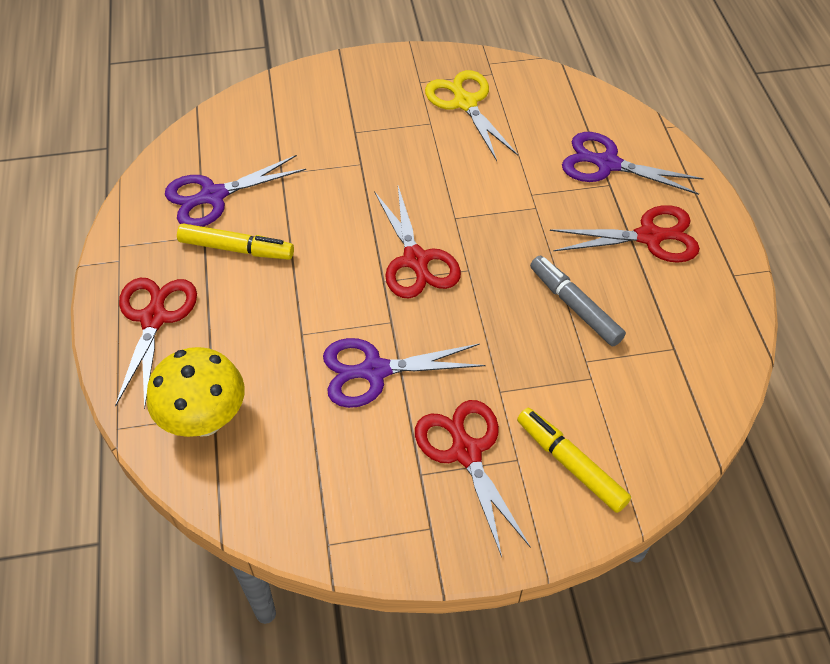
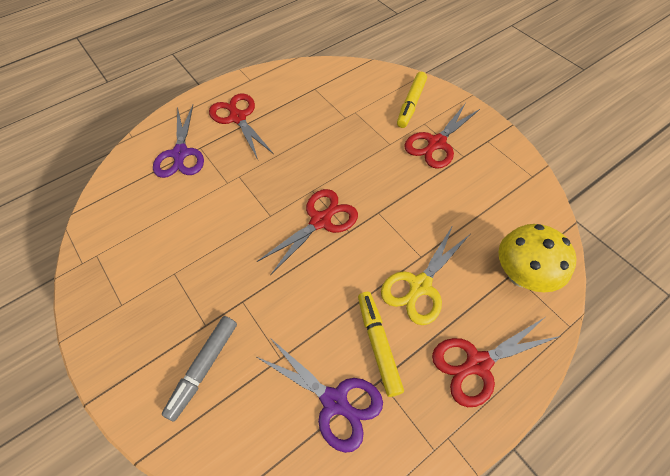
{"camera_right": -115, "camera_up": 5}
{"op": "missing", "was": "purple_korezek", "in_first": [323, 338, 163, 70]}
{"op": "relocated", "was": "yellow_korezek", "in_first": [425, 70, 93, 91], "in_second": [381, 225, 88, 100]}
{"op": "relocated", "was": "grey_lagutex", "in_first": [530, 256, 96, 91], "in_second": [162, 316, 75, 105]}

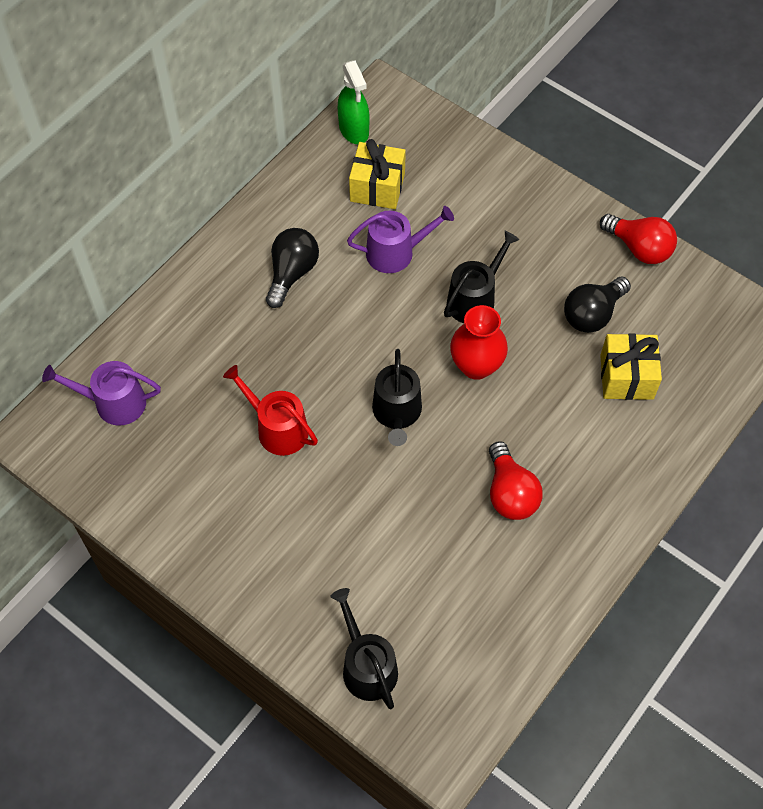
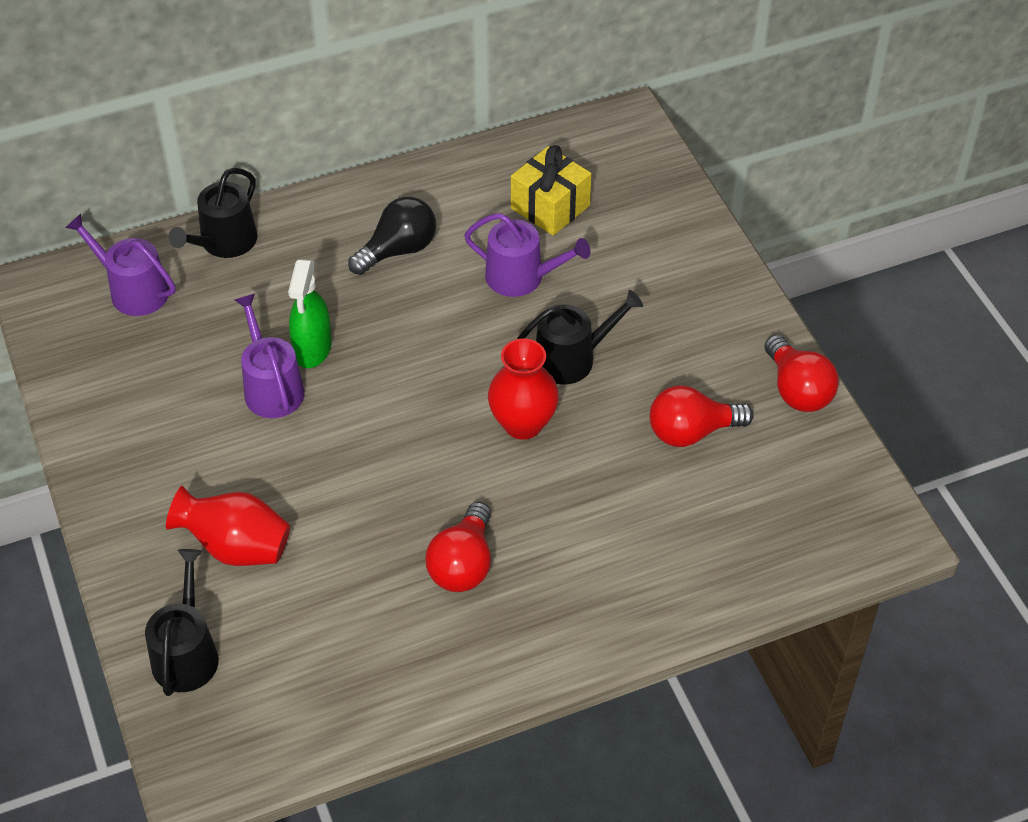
{"camera_right": 30, "camera_up": -10}
{"op": "missing", "was": "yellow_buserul", "in_first": [600, 333, 62, 67]}
{"op": "appeared", "now": "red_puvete", "in_second": [166, 486, 124, 80]}
{"op": "relocated", "was": "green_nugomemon", "in_first": [338, 60, 31, 84], "in_second": [288, 259, 44, 109]}
{"op": "relocated", "was": "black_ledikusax", "in_first": [372, 349, 50, 97], "in_second": [169, 168, 89, 90]}
{"op": "colour", "was": "red_ledikusax", "now": "purple_ledikusax", "in_first": [223, 365, 95, 91], "in_second": [235, 294, 70, 124]}
{"op": "colour", "was": "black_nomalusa", "now": "red_nomalusa", "in_first": [564, 277, 67, 56], "in_second": [650, 385, 104, 62]}

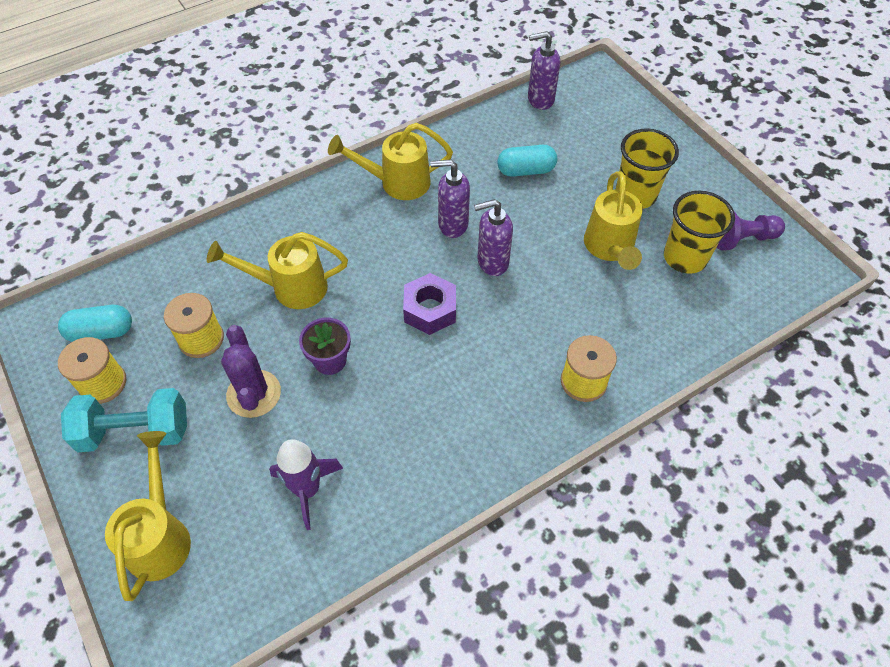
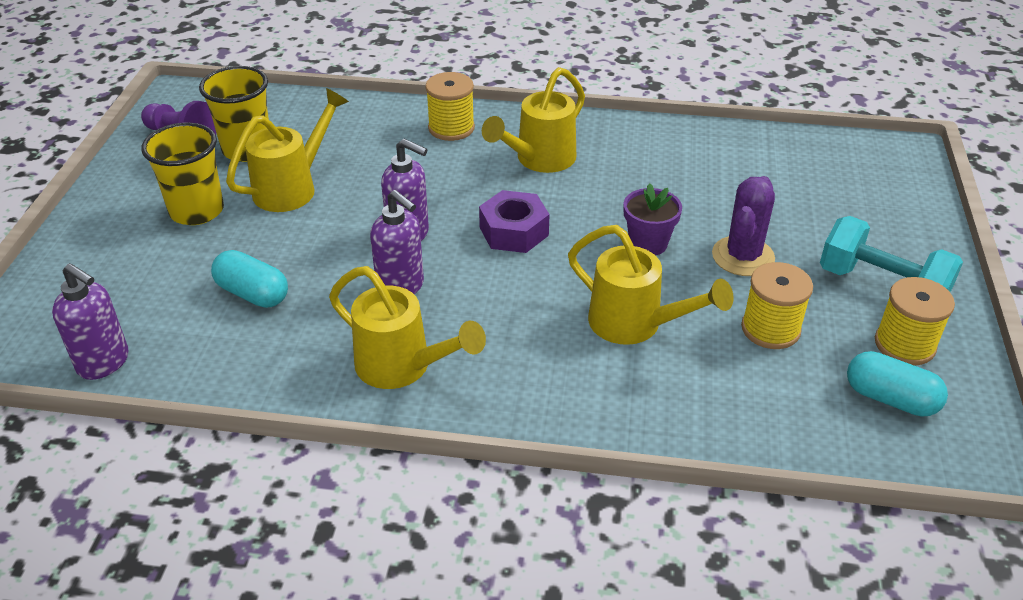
{"camera_right": -140, "camera_up": -15}
{"op": "missing", "was": "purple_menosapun", "in_first": [269, 439, 74, 91]}
{"op": "relocated", "was": "yellow_ledikusax", "in_first": [105, 431, 86, 170], "in_second": [482, 67, 103, 106]}

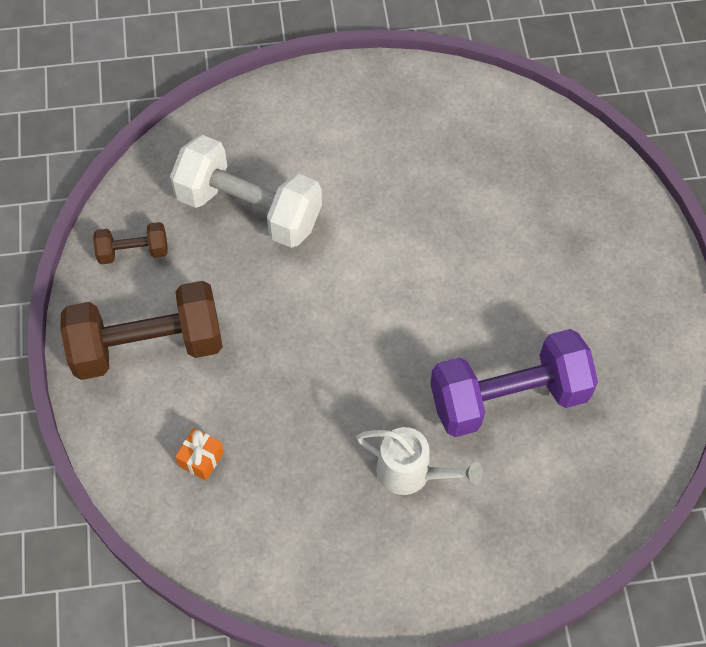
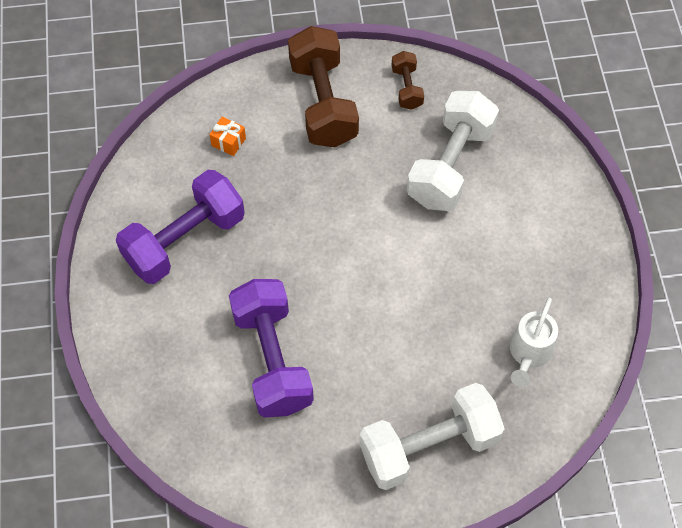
{"camera_right": 90, "camera_up": 0}
{"op": "appeared", "now": "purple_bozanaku", "in_second": [116, 170, 129, 114]}
{"op": "appeared", "now": "white_bozanaku", "in_second": [359, 383, 146, 107]}
{"op": "relocated", "was": "white_ledikusax", "in_first": [356, 427, 127, 68], "in_second": [510, 298, 48, 89]}

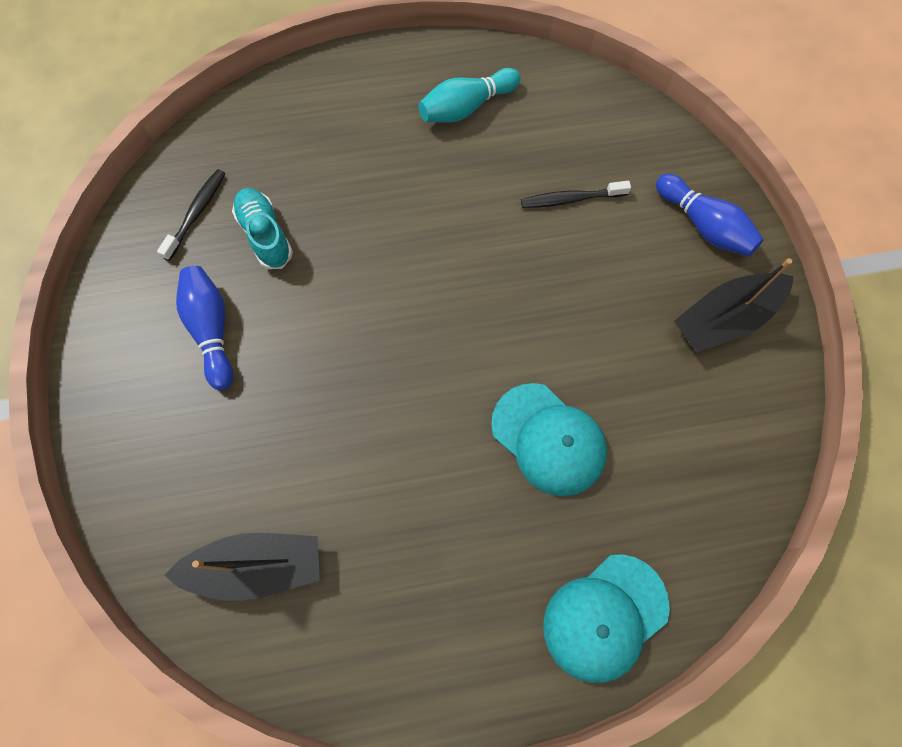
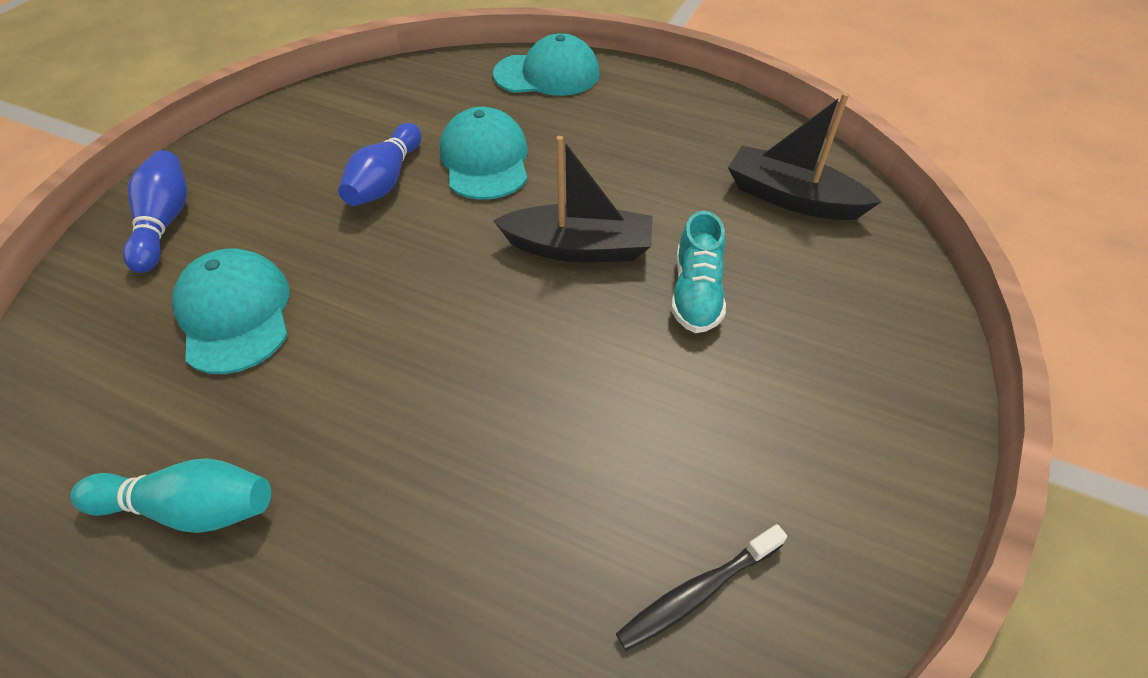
{"camera_right": -145, "camera_up": -20}
{"op": "relocated", "was": "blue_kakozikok", "in_first": [176, 266, 57, 124], "in_second": [338, 123, 83, 83]}
{"op": "relocated", "was": "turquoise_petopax", "in_first": [232, 188, 61, 81], "in_second": [671, 211, 55, 122]}
{"op": "relocated", "was": "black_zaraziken", "in_first": [674, 258, 120, 95], "in_second": [493, 136, 159, 126]}
{"op": "exchanged", "was": "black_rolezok", "now": "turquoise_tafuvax", "in_first": [521, 181, 110, 27], "in_second": [172, 248, 117, 126]}

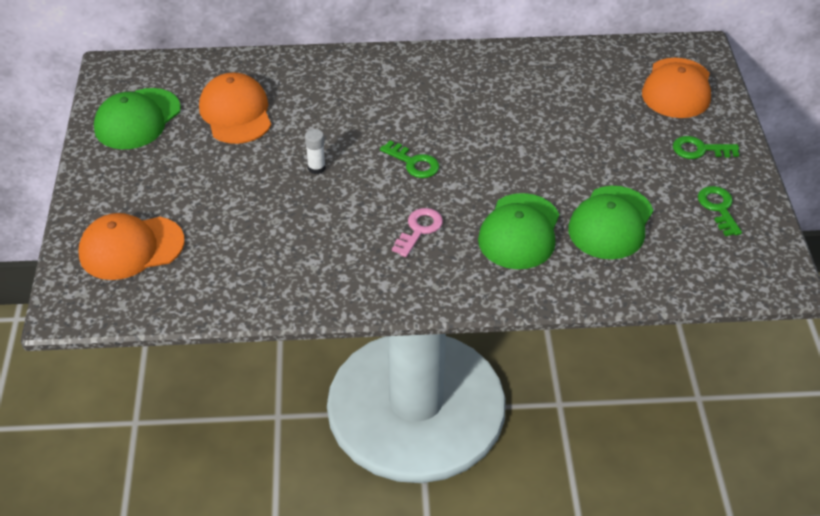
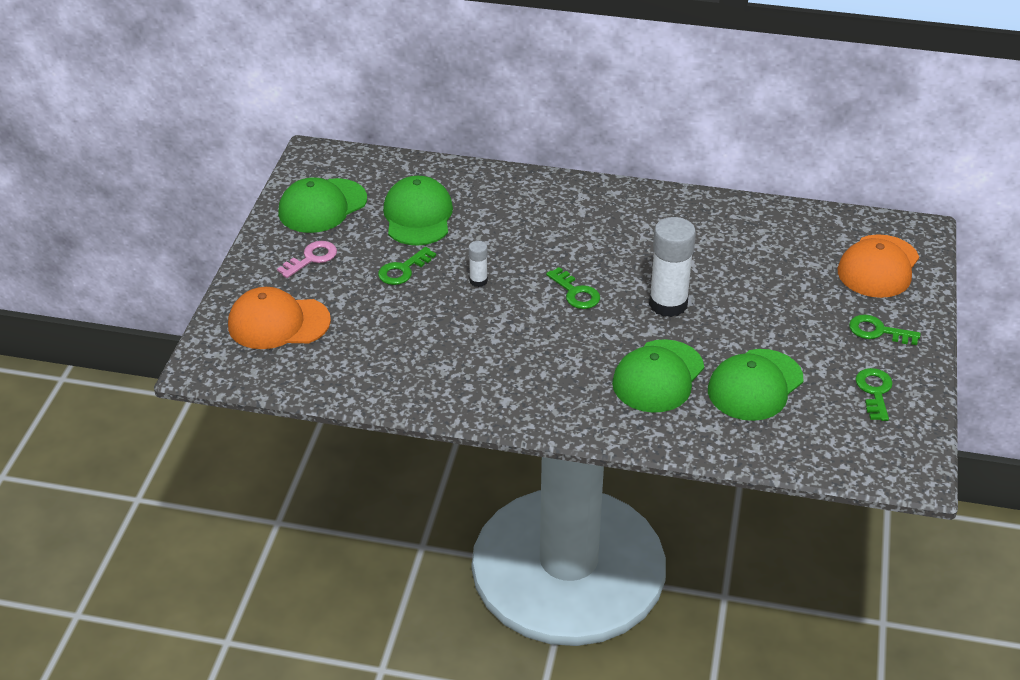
{"camera_right": 15, "camera_up": -5}
{"op": "appeared", "now": "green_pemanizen", "in_second": [378, 247, 58, 38]}
{"op": "appeared", "now": "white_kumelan", "in_second": [649, 217, 47, 100]}
{"op": "relocated", "was": "pink_pemanizen", "in_first": [392, 208, 51, 49], "in_second": [277, 241, 60, 37]}
{"op": "colour", "was": "orange_tafuvax", "now": "green_tafuvax", "in_first": [199, 72, 72, 72], "in_second": [383, 176, 70, 69]}

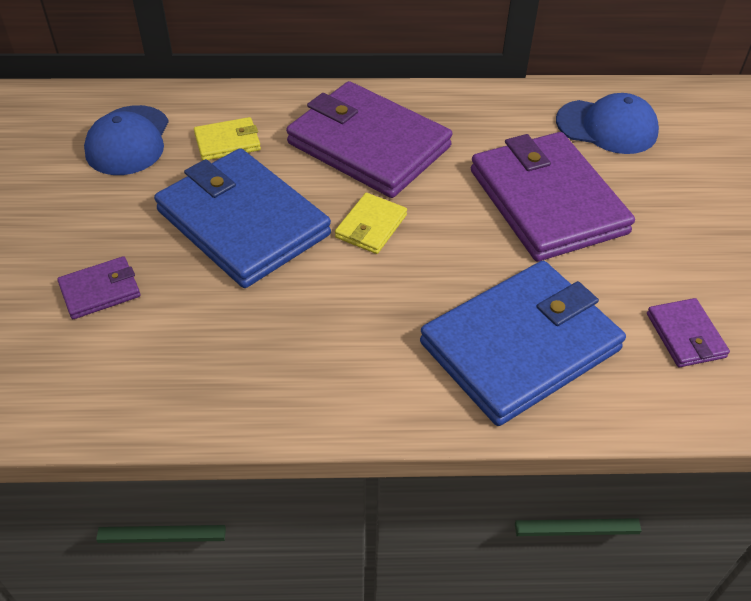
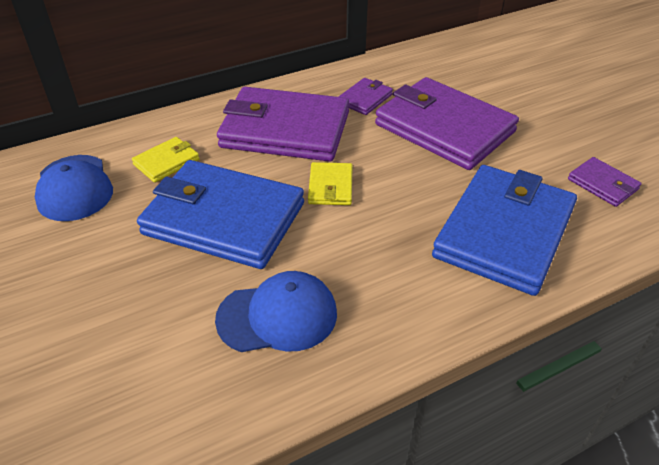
{"camera_right": -25, "camera_up": -5}
{"op": "relocated", "was": "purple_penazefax", "in_first": [57, 256, 84, 63], "in_second": [338, 78, 55, 37]}
{"op": "relocated", "was": "blue_tafuvax", "in_first": [556, 93, 103, 61], "in_second": [215, 271, 122, 81]}

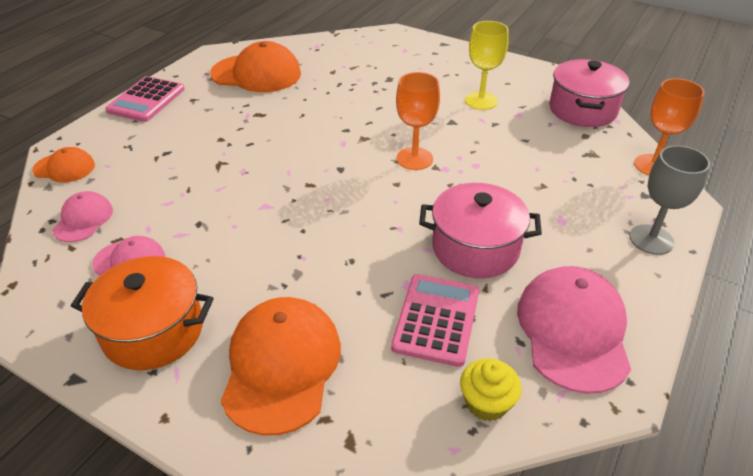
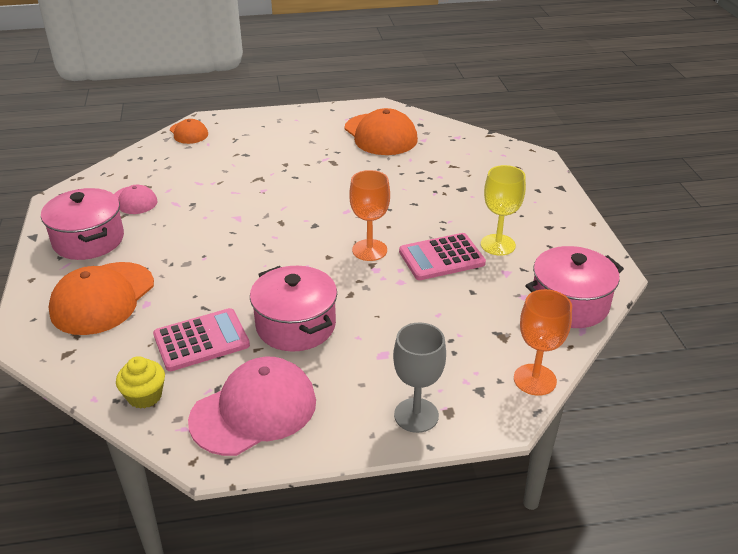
{"camera_right": 50, "camera_up": -5}
{"op": "missing", "was": "pink_tafuvax", "in_first": [52, 191, 61, 51]}
{"op": "relocated", "was": "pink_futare", "in_first": [105, 76, 80, 46], "in_second": [399, 233, 87, 47]}
{"op": "colour", "was": "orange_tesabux", "now": "pink_tesabux", "in_first": [71, 256, 143, 114], "in_second": [41, 188, 83, 72]}
{"op": "spun", "was": "orange_tafuvax", "in_first": [221, 297, 120, 139], "in_second": [49, 262, 105, 73], "clockwise": 150}

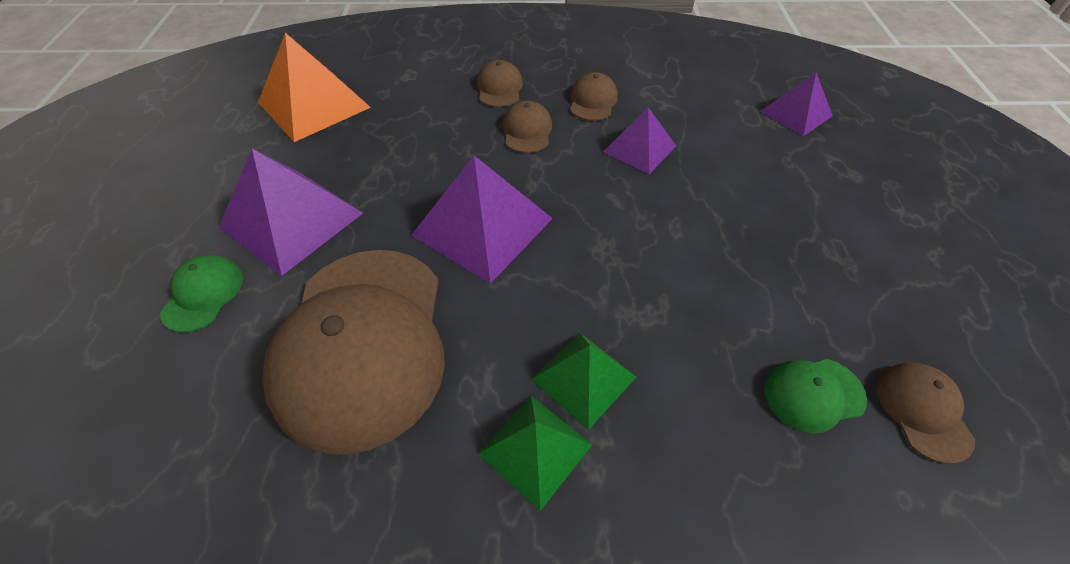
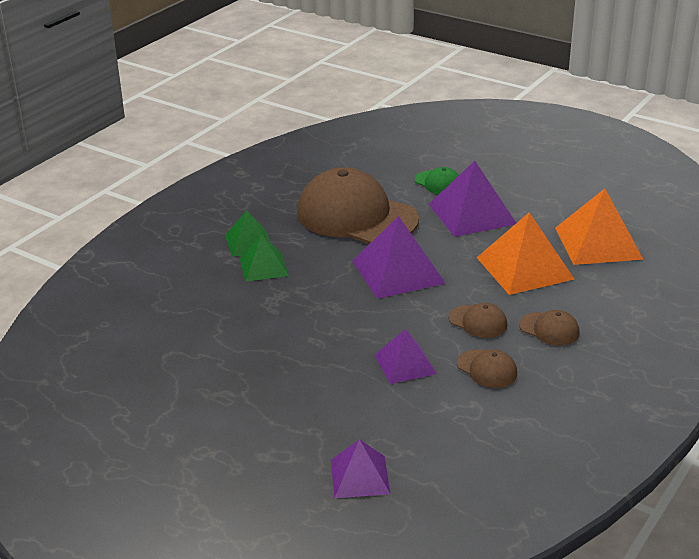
{"camera_right": 125, "camera_up": -20}
{"op": "missing", "was": "green_tafuvax", "in_first": [764, 359, 103, 75]}
{"op": "missing", "was": "brown_tafuvax", "in_first": [876, 363, 99, 101]}
{"op": "appeared", "now": "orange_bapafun", "in_second": [476, 212, 98, 83]}

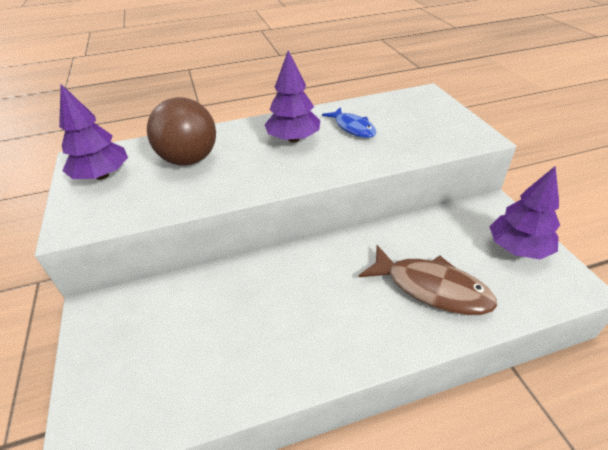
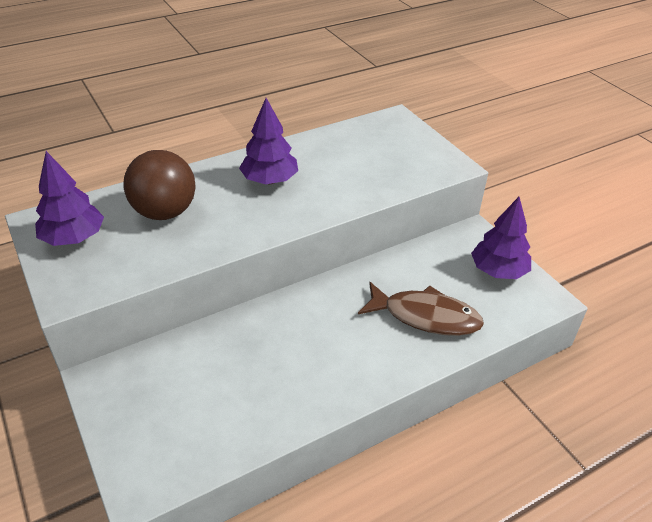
{"camera_right": -15, "camera_up": 0}
{"op": "missing", "was": "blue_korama", "in_first": [322, 107, 54, 31]}

